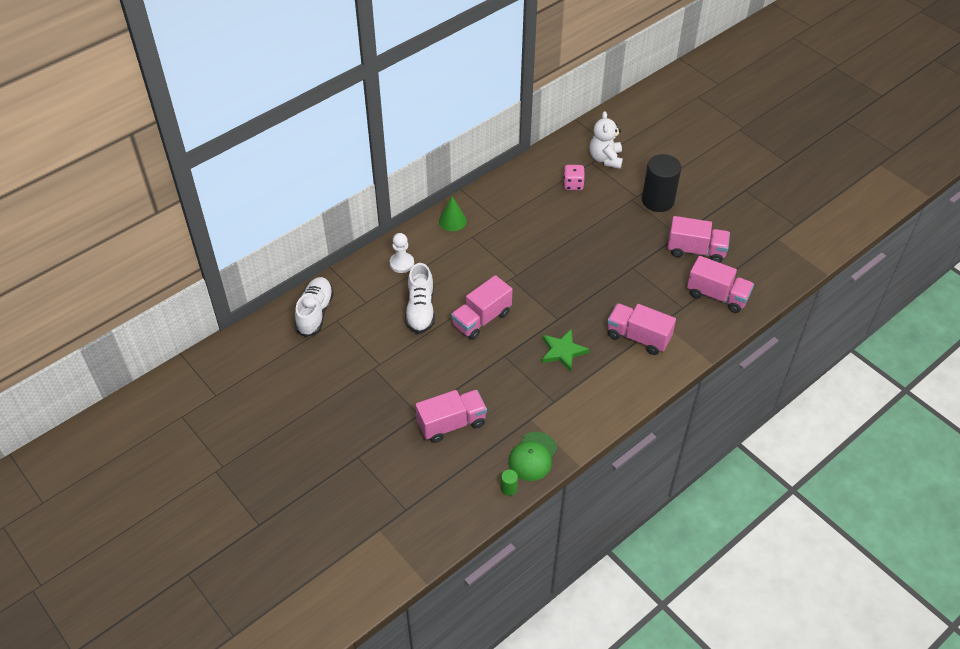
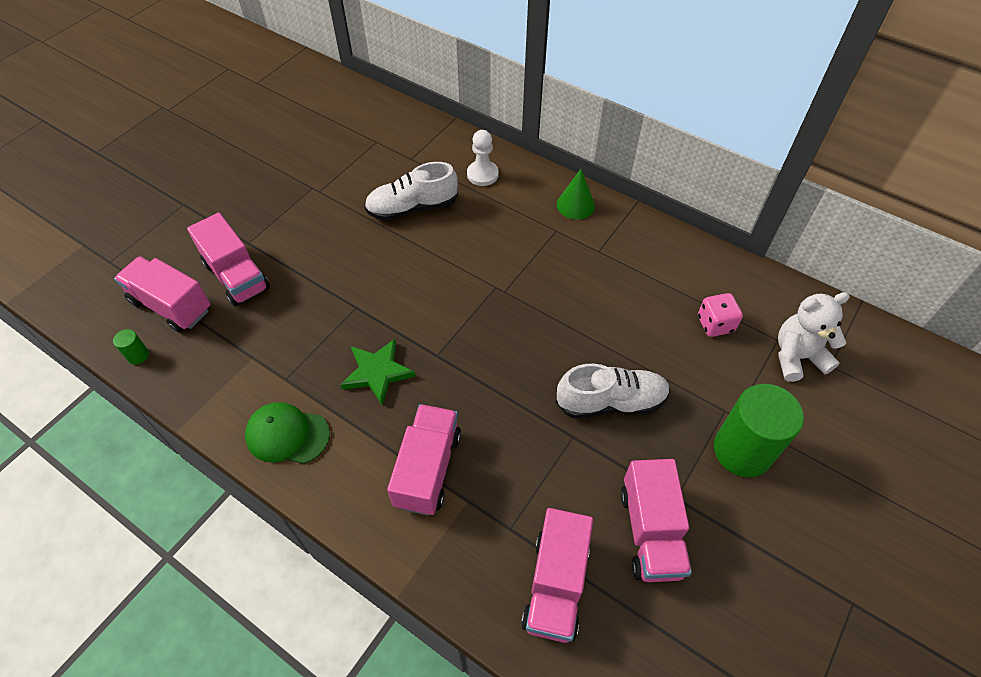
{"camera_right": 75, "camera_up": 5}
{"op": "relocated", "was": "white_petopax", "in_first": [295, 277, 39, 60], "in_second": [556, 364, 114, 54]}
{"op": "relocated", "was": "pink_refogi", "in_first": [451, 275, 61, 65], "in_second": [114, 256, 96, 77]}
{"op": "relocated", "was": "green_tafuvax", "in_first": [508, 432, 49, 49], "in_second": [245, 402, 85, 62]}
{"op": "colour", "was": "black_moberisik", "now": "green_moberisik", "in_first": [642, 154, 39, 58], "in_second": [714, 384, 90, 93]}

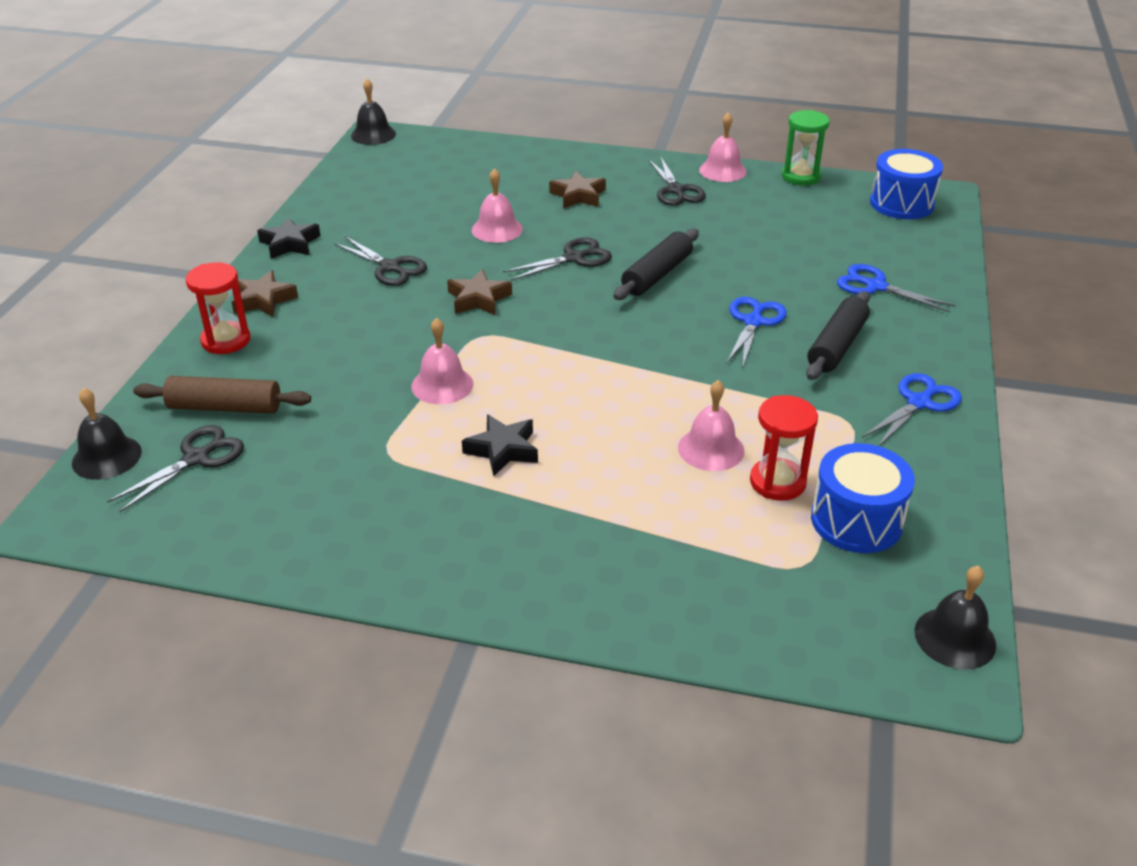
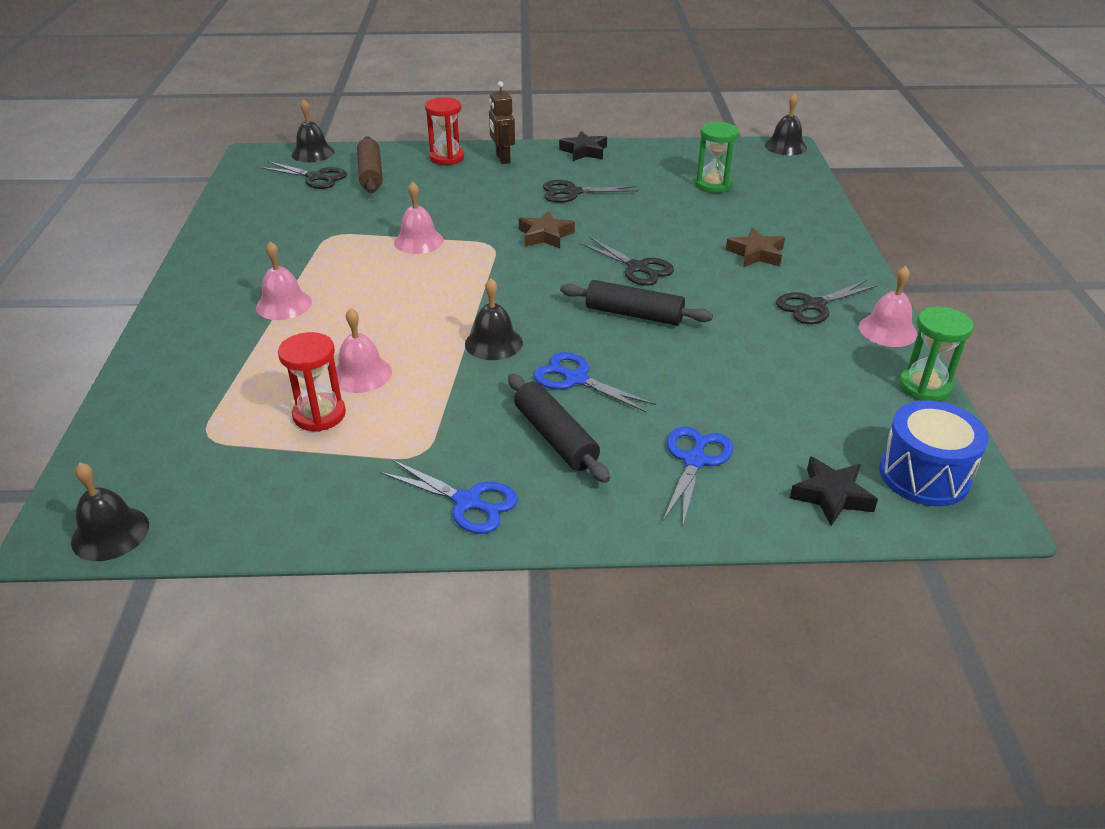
{"camera_right": 75, "camera_up": 0}
{"op": "missing", "was": "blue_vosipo", "in_first": [811, 443, 104, 110]}
{"op": "appeared", "now": "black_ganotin", "in_second": [465, 278, 58, 82]}
{"op": "appeared", "now": "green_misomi", "in_second": [695, 122, 44, 71]}
{"op": "relocated", "was": "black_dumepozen", "in_first": [462, 414, 76, 62], "in_second": [790, 456, 88, 70]}
{"op": "relocated", "was": "pink_ganotin", "in_first": [472, 168, 51, 75], "in_second": [256, 242, 56, 78]}
{"op": "exchanged", "was": "brown_dumepozen", "now": "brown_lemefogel", "in_first": [231, 270, 67, 47], "in_second": [489, 81, 26, 83]}
{"op": "spun", "was": "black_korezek", "in_first": [334, 236, 93, 50], "in_second": [543, 180, 95, 23], "clockwise": 60}
{"op": "spun", "was": "blue_korezek", "in_first": [726, 297, 61, 69], "in_second": [533, 352, 123, 61], "clockwise": -150}
{"op": "spun", "was": "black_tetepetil", "in_first": [806, 291, 64, 89], "in_second": [508, 374, 102, 109], "clockwise": 45}

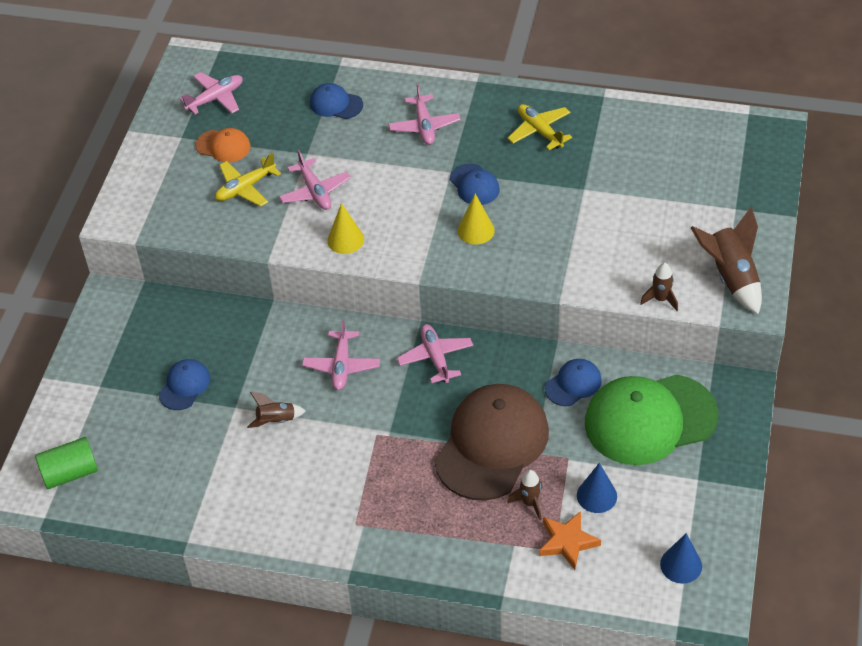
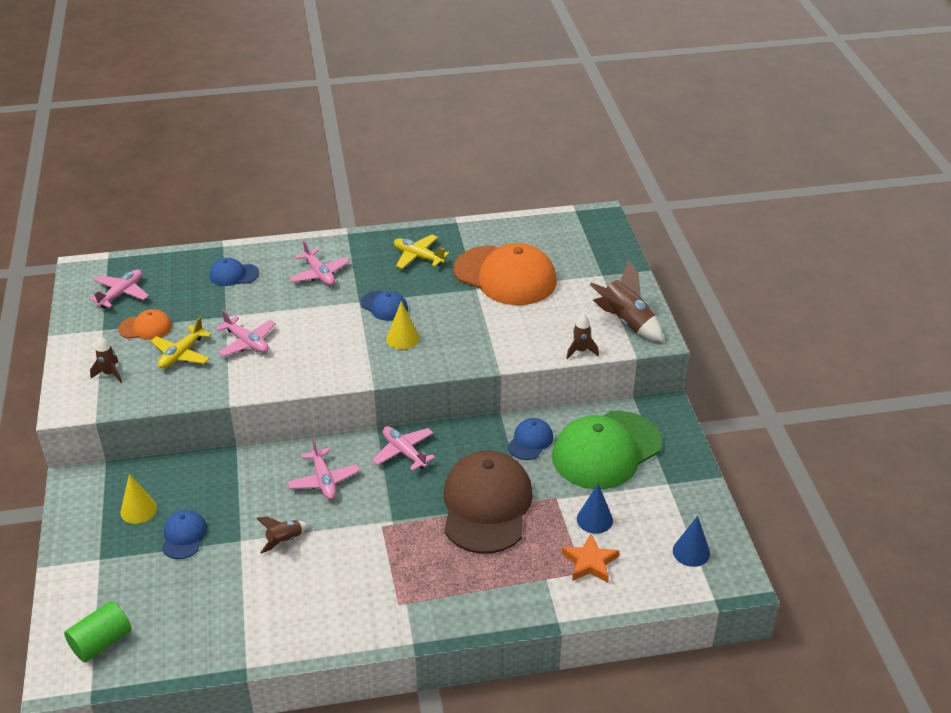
{"camera_right": -25, "camera_up": -10}
{"op": "appeared", "now": "orange_tafuvax", "in_second": [453, 243, 104, 62]}
{"op": "relocated", "was": "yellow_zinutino", "in_first": [327, 203, 37, 51], "in_second": [121, 474, 36, 50]}
{"op": "relocated", "was": "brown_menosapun", "in_first": [507, 470, 35, 50], "in_second": [90, 336, 32, 47]}

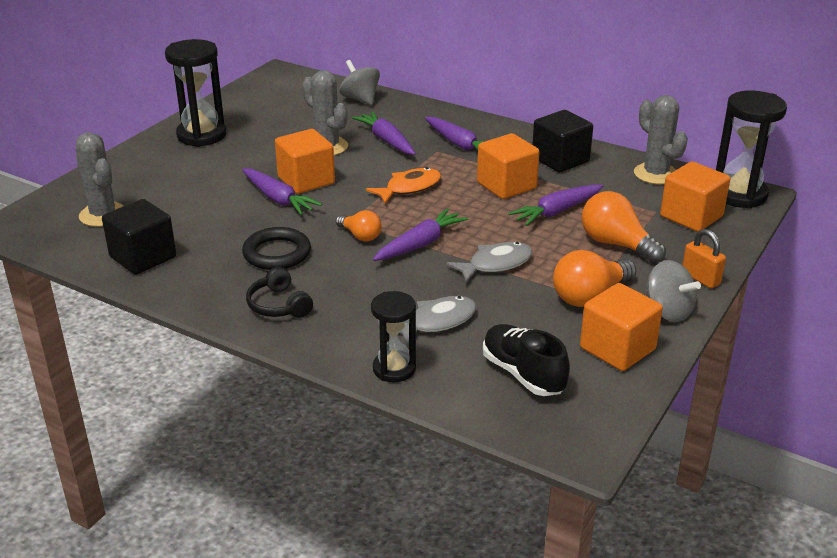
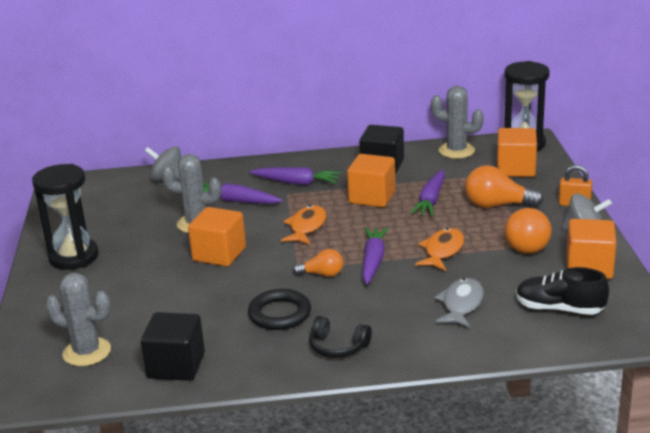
{"camera_right": -35, "camera_up": -5}
{"op": "missing", "was": "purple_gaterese", "in_first": [242, 168, 80, 47]}
{"op": "missing", "was": "black_misomi", "in_first": [371, 291, 45, 91]}
{"op": "colour", "was": "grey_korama", "now": "orange_korama", "in_first": [446, 242, 87, 41], "in_second": [415, 228, 49, 43]}

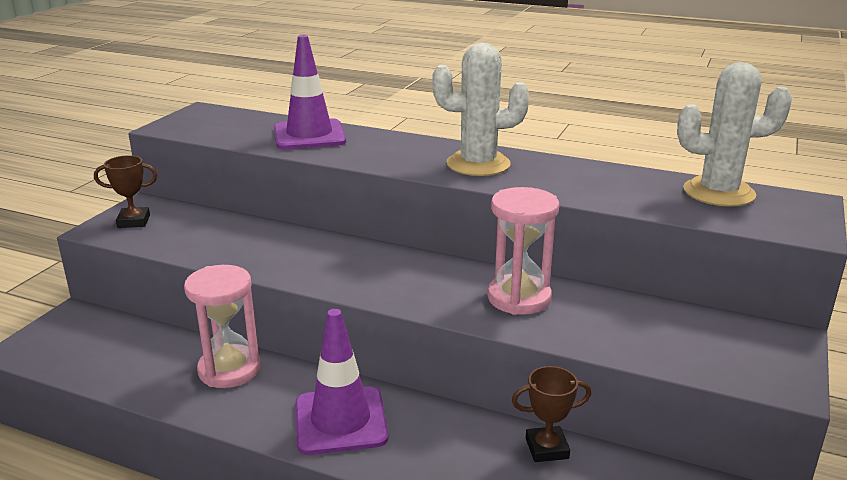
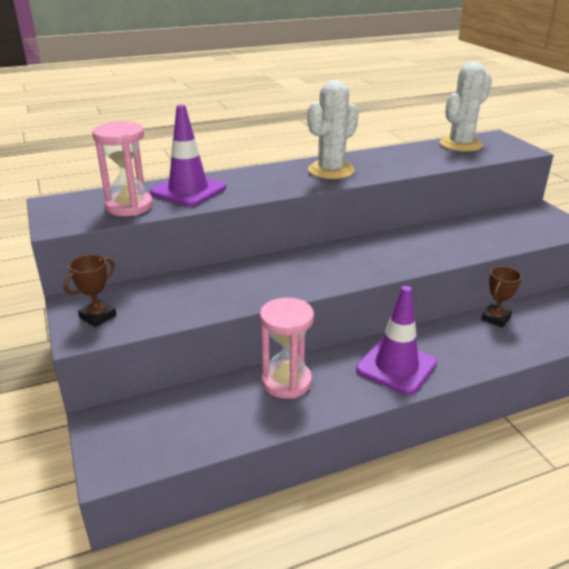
{"camera_right": -45, "camera_up": 5}
{"op": "relocated", "was": "pink_misomi", "in_first": [487, 187, 72, 128], "in_second": [92, 121, 61, 95]}

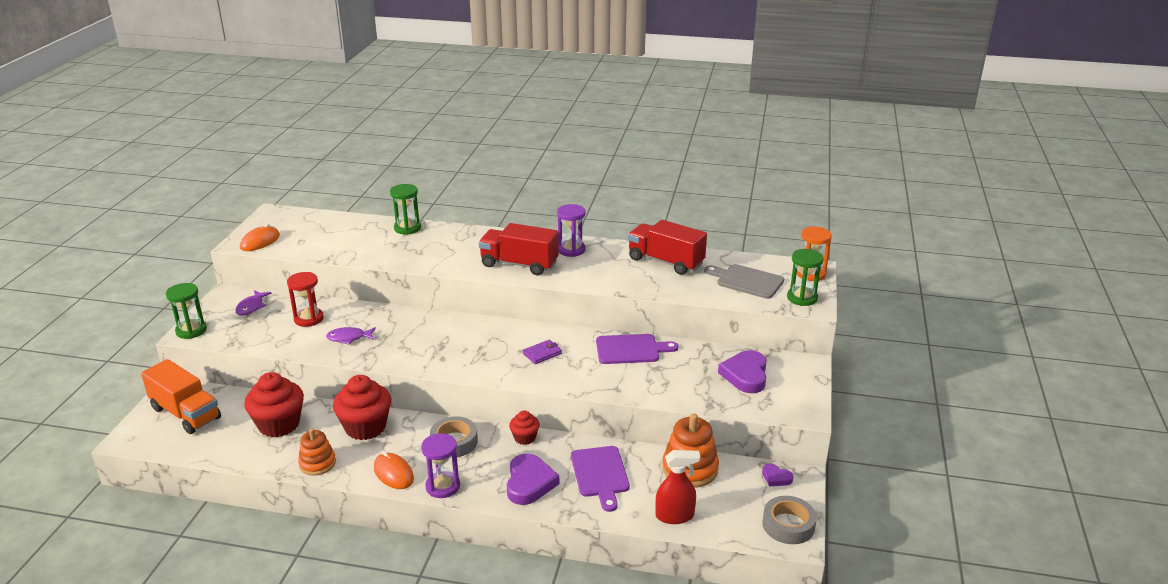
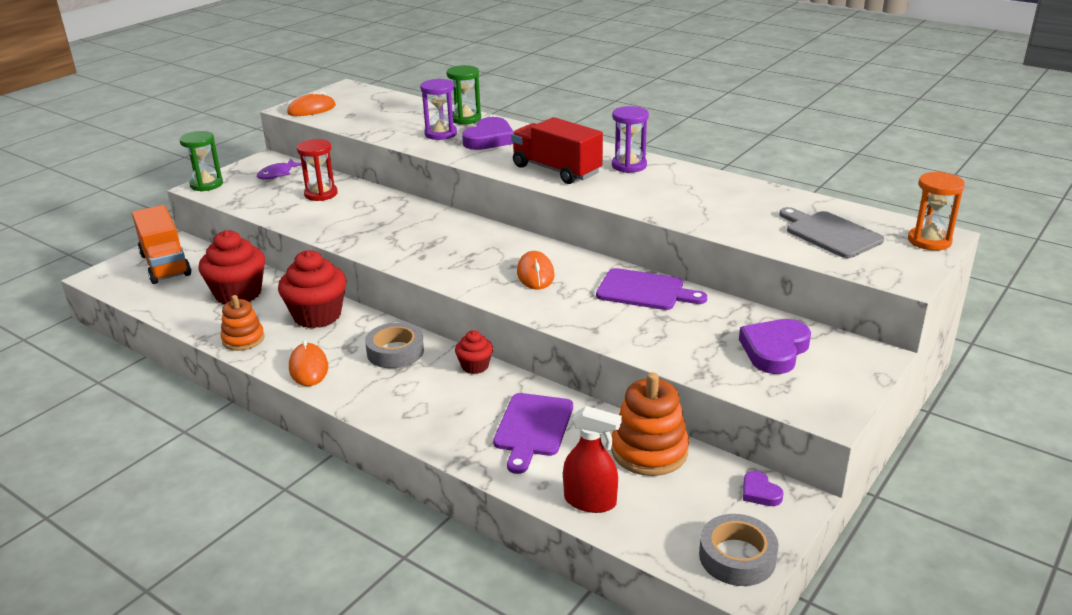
{"camera_right": 25, "camera_up": 0}
{"op": "missing", "was": "purple_korama", "in_first": [326, 327, 50, 18]}
{"op": "missing", "was": "red_refogi", "in_first": [628, 220, 79, 55]}
{"op": "missing", "was": "green_misomi", "in_first": [787, 249, 37, 57]}
{"op": "relocated", "was": "purple_misomi", "in_first": [421, 433, 39, 65], "in_second": [420, 79, 37, 61]}
{"op": "relocated", "was": "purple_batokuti", "in_first": [507, 453, 52, 52], "in_second": [462, 117, 52, 33]}
{"op": "exchanged", "was": "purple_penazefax", "now": "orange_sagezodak", "in_first": [523, 340, 39, 24], "in_second": [517, 251, 38, 39]}

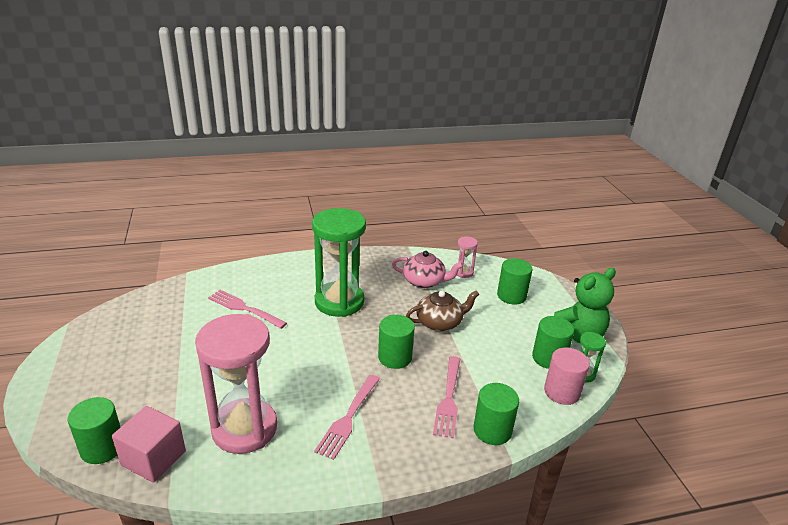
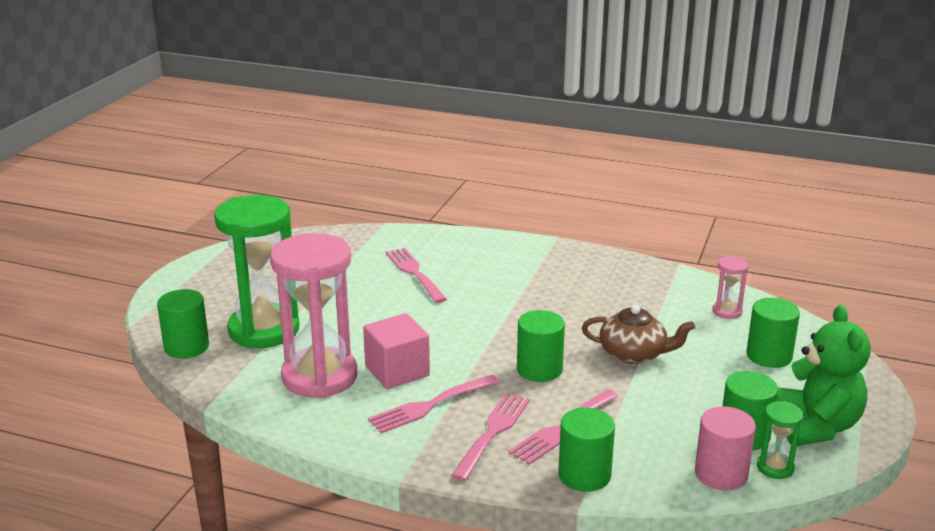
{"camera_right": 35, "camera_up": -5}
{"op": "missing", "was": "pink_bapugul", "in_first": [392, 251, 71, 37]}
{"op": "appeared", "now": "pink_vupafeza", "in_second": [451, 393, 79, 88]}
{"op": "relocated", "was": "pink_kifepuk", "in_first": [112, 406, 74, 77], "in_second": [363, 313, 67, 76]}
{"op": "relocated", "was": "green_misomi", "in_first": [312, 208, 54, 109], "in_second": [214, 195, 85, 153]}
{"op": "spun", "was": "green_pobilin", "in_first": [554, 268, 62, 75], "in_second": [777, 305, 94, 141], "clockwise": -90}

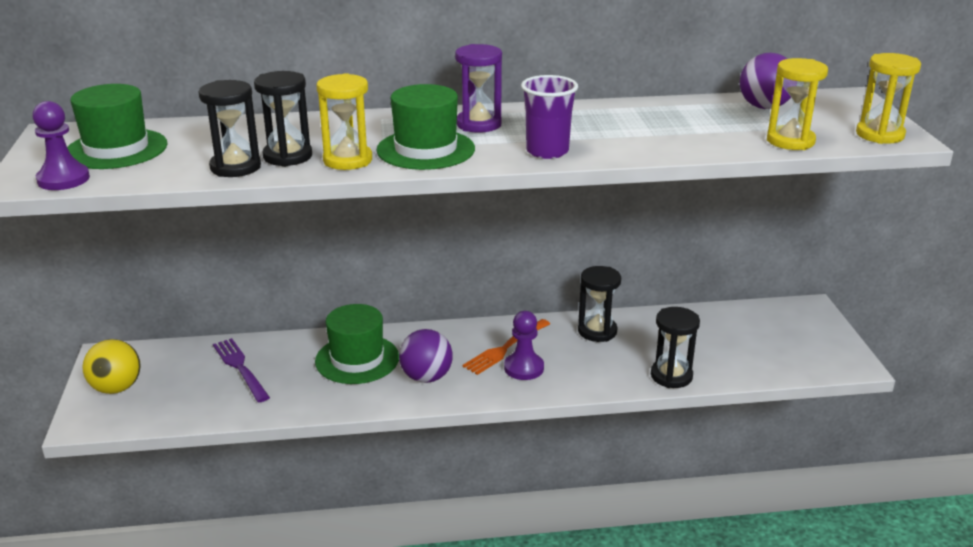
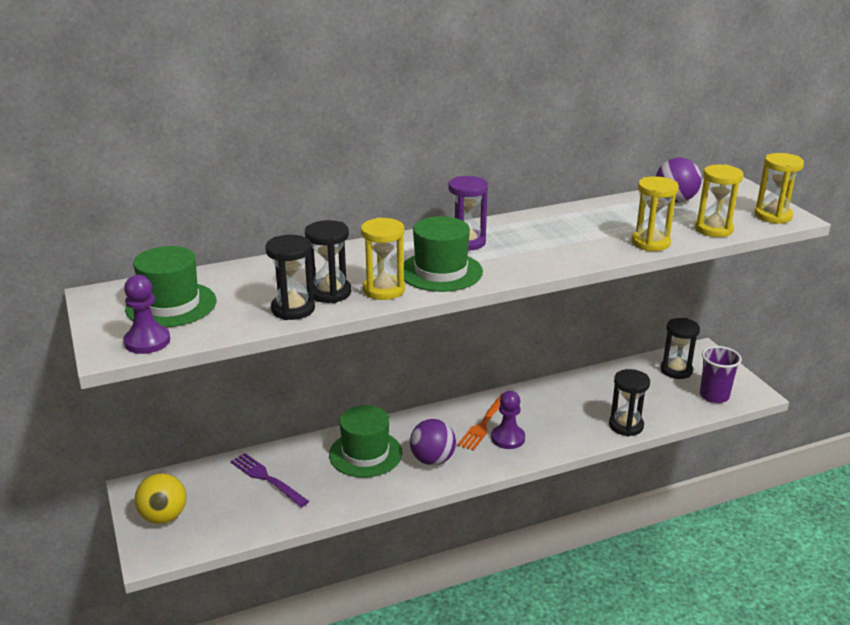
{"camera_right": -15, "camera_up": 0}
{"op": "appeared", "now": "yellow_misomi", "in_second": [631, 176, 48, 75]}
{"op": "relocated", "was": "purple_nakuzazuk", "in_first": [521, 75, 57, 84], "in_second": [700, 346, 42, 57]}
{"op": "relocated", "was": "black_misomi", "in_first": [578, 266, 43, 76], "in_second": [661, 318, 39, 61]}

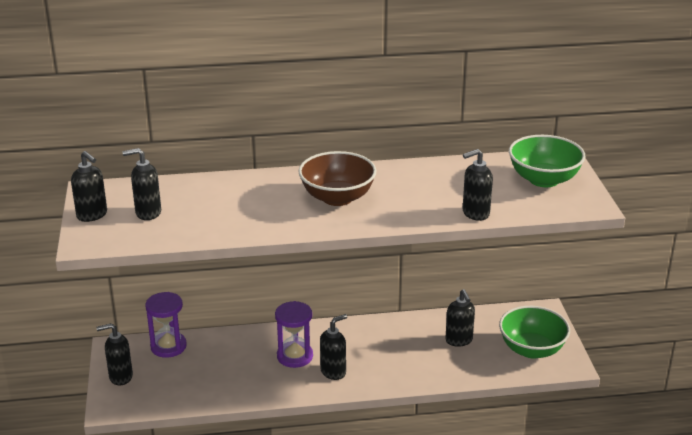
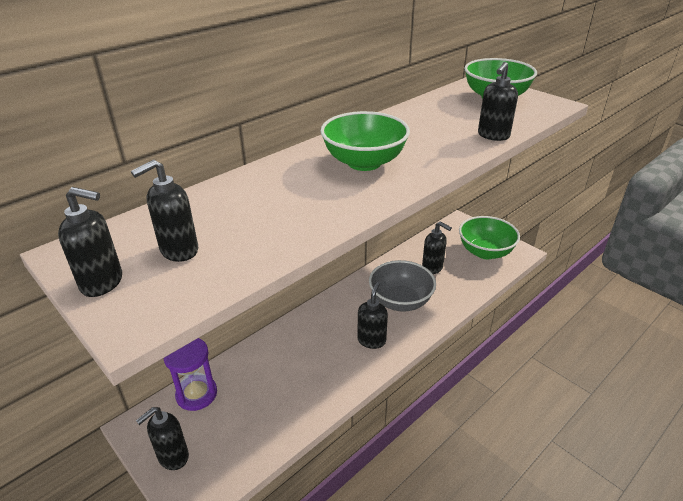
{"camera_right": -35, "camera_up": 5}
{"op": "missing", "was": "purple_misomi", "in_first": [275, 301, 38, 67]}
{"op": "appeared", "now": "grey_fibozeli", "in_second": [369, 260, 67, 52]}
{"op": "colour", "was": "brown_fibozeli", "now": "green_fibozeli", "in_first": [299, 151, 78, 55], "in_second": [321, 111, 89, 60]}

